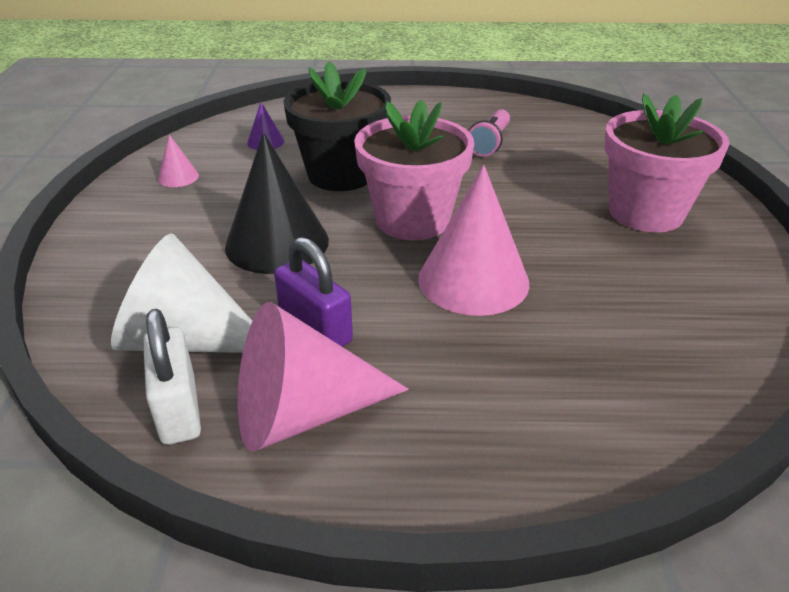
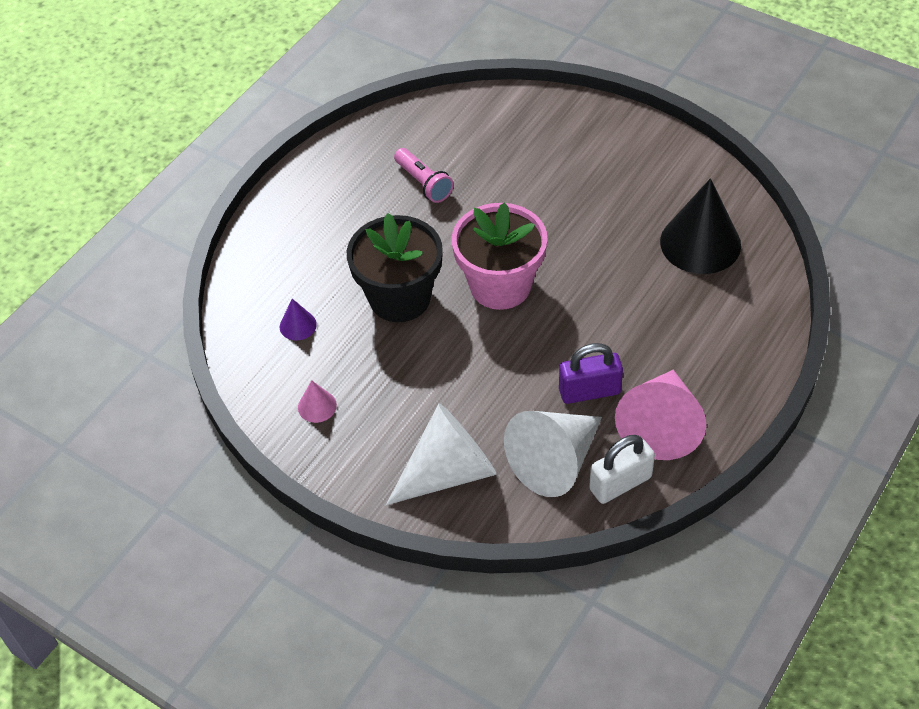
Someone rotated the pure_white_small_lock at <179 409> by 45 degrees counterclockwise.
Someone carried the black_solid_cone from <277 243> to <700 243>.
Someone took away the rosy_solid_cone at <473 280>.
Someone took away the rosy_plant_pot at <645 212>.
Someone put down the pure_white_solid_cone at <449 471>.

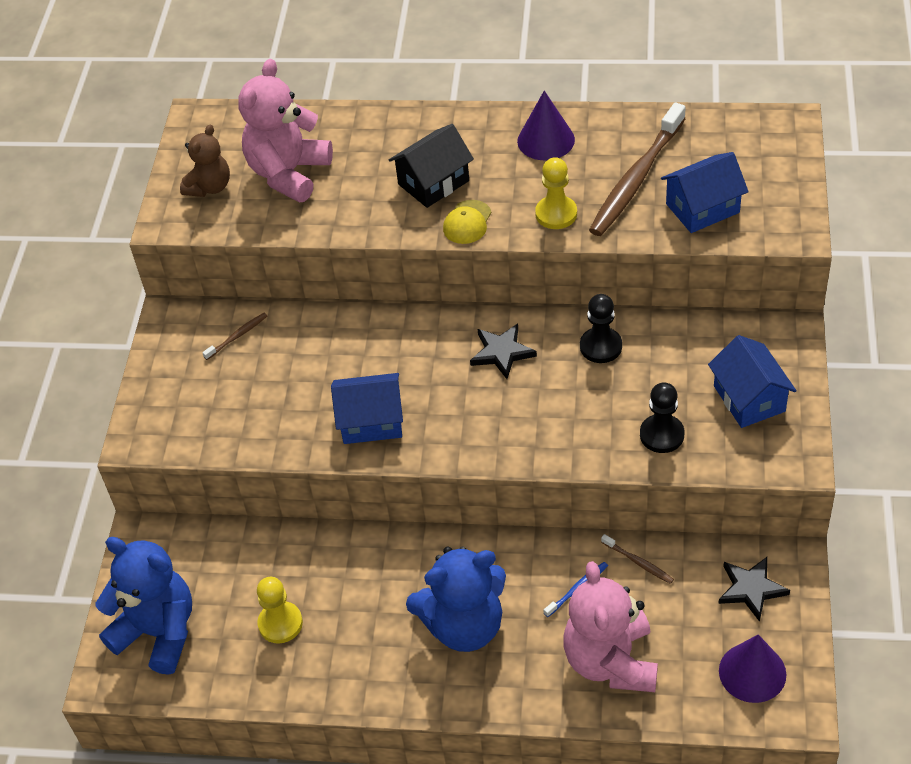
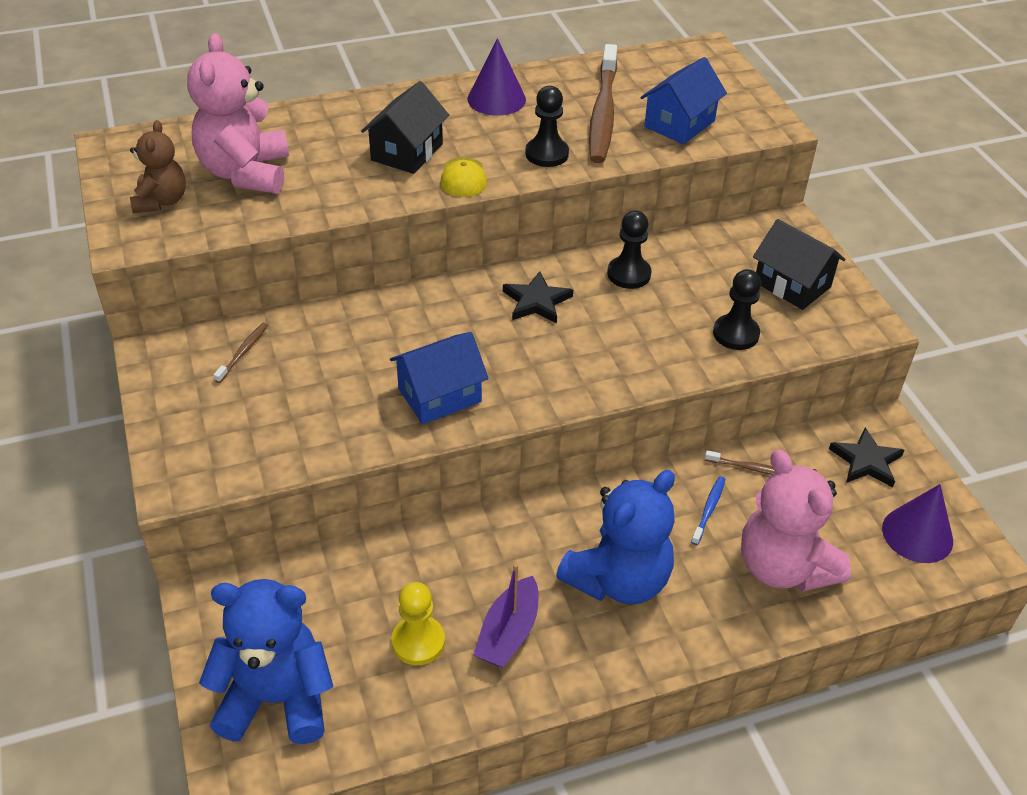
Someone repainted the golden_pawn at <556 214>, which became the black_pawn at <547 154>.
Someone repainted the blue_toy_house at <749 398>, which became the black_toy_house at <792 284>.
Someone put down the royal_purple_boat at <508 633>.

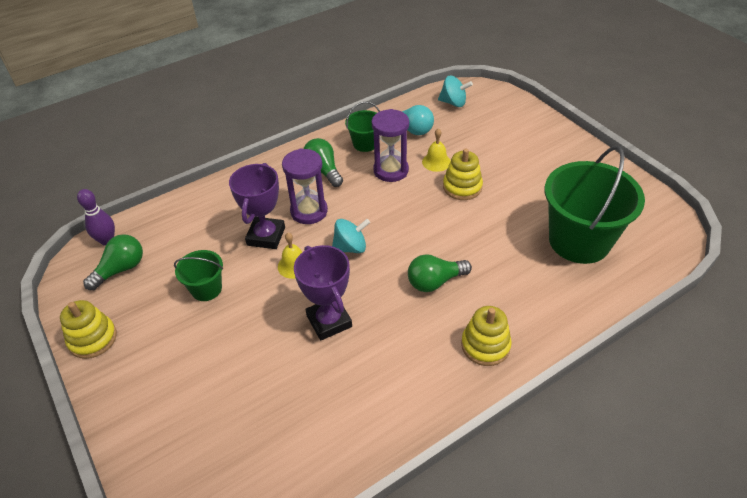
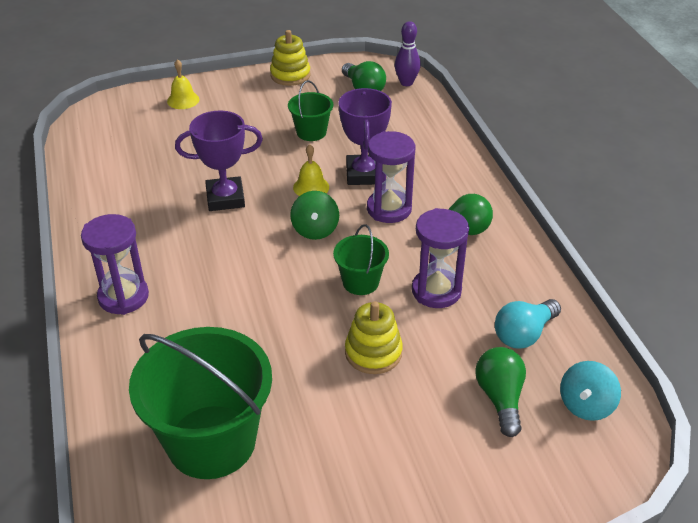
Someone rotated the royal_purple_trophy at <266 236> by 60 degrees clockwise.
Someone repainted the turquoise_whirligig at <350 247>, which became the green_whirligig at <315 230>.
Someone carried the green_sand_bucket from <365 144> to <360 282>.
Someone carried the green_bulb from <435 282> to <500 398>.
Someone carried the golden_school_bell from <436 162> to <183 100>.
Someone swapped the golden_ring_stacker at <485 345> for the royal_purple_sand_timer at <123 297>.

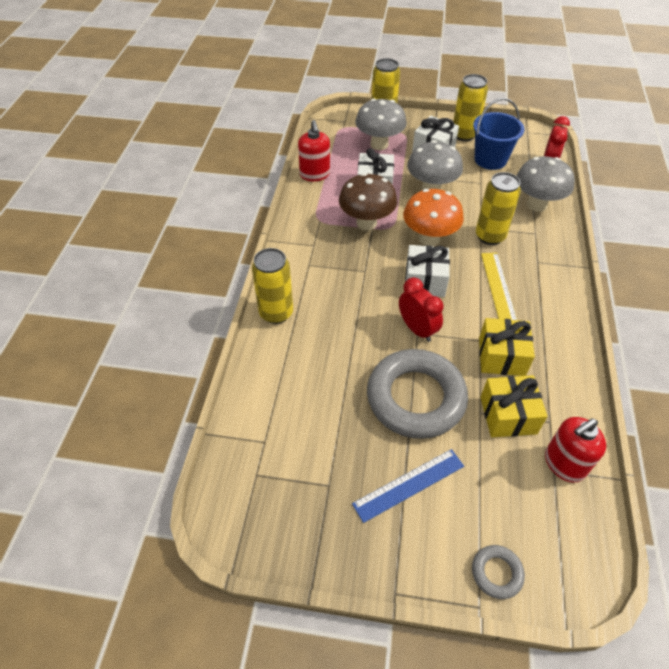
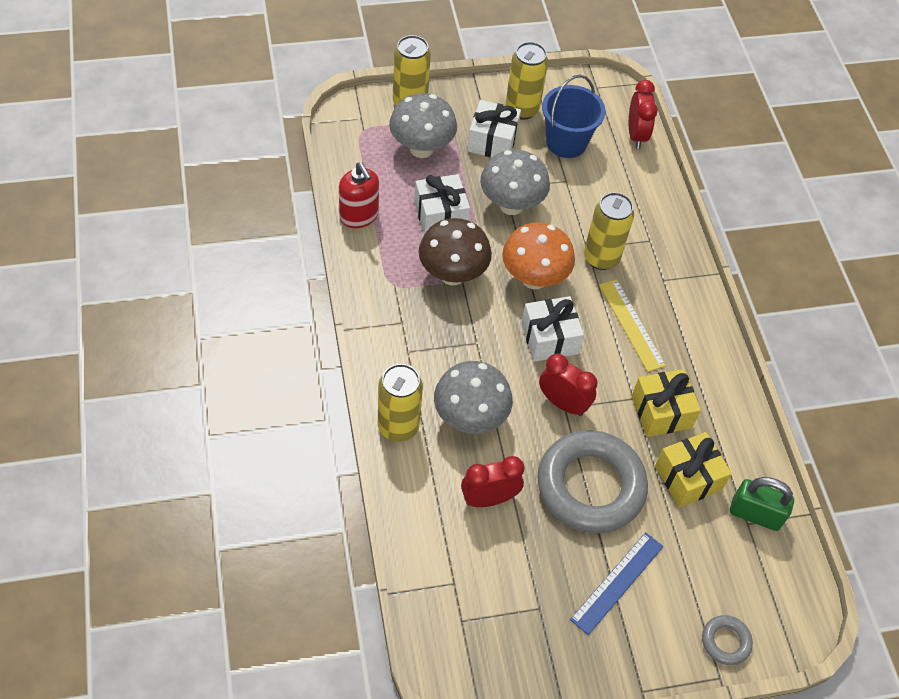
Someone carried the ash-grey_fungus from <536 205> to <470 418>.
Someone swapped the red_soap_pump at <564 464> for the green_small_lock at <755 514>.
Someone put down the red_bedside_clock at <489 499>.

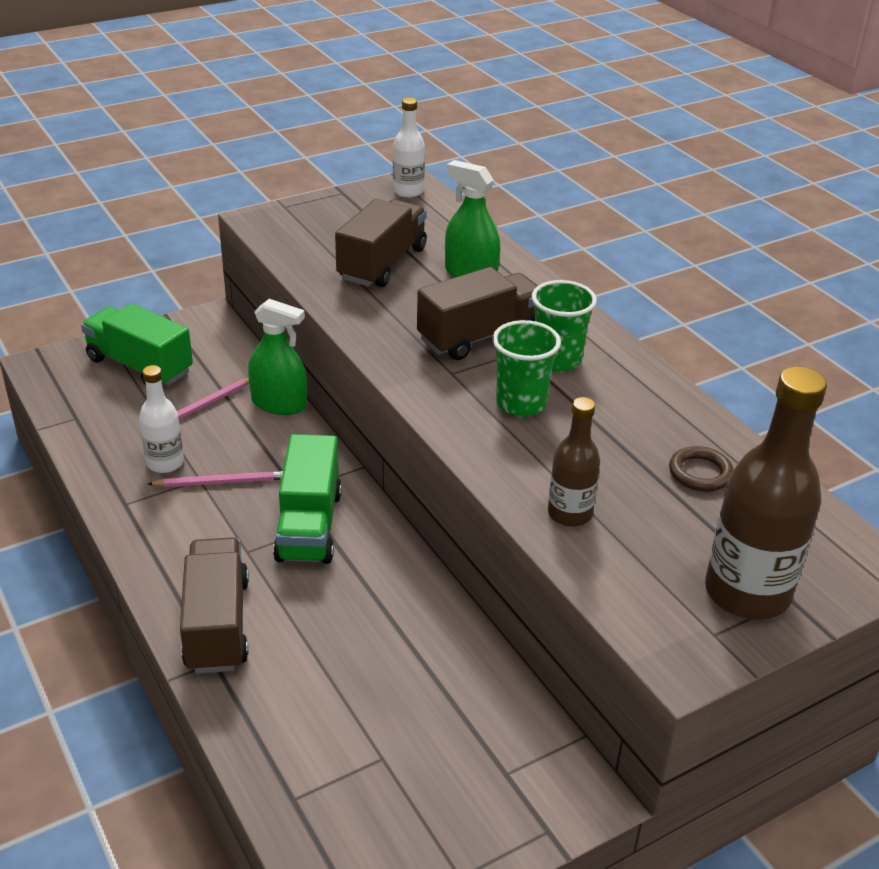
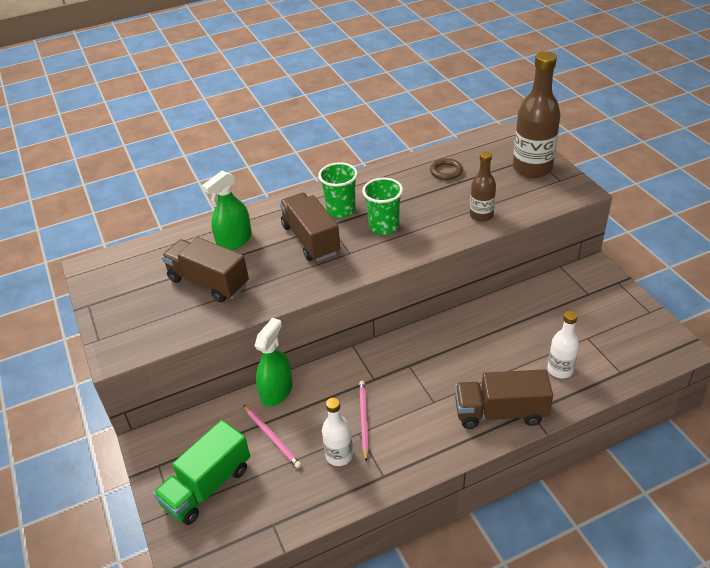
Someone took away the green_toy_truck at <309 525>.
Someone carried the pure_white_bottle from <408 191> to <560 370>.

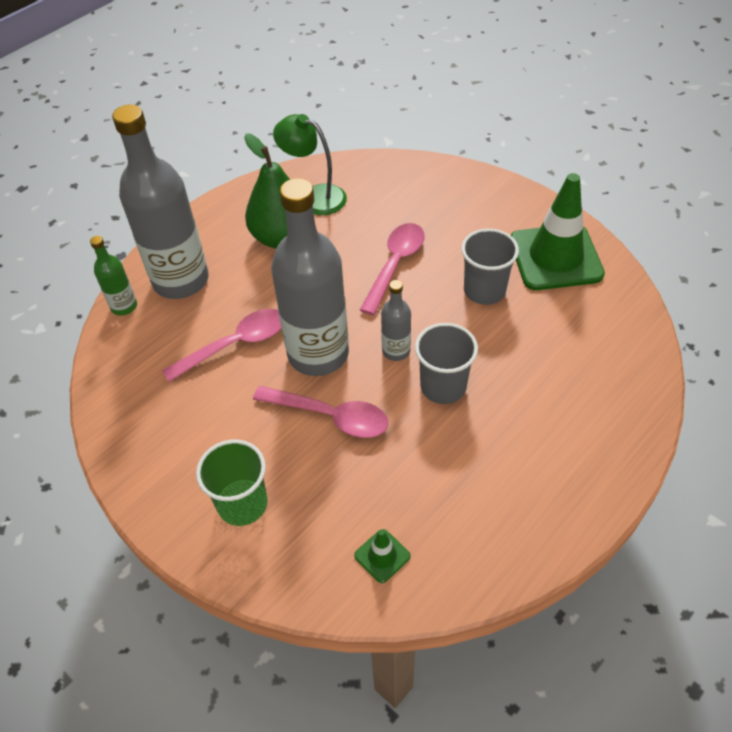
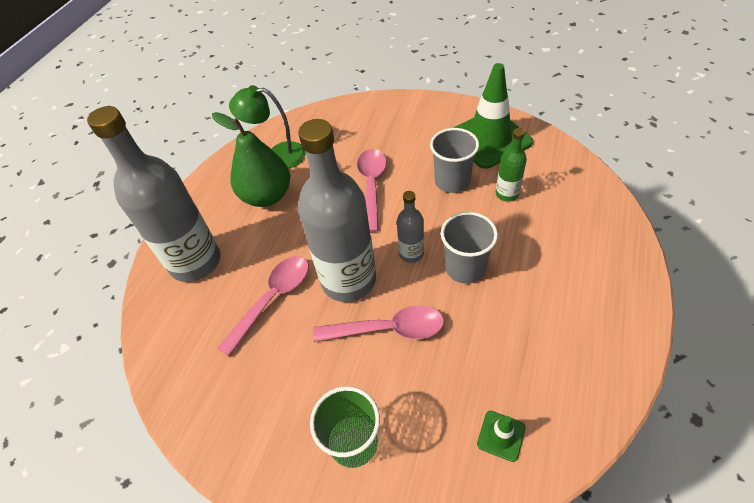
Someone carried the green_bottle from <124 306> to <507 194>.

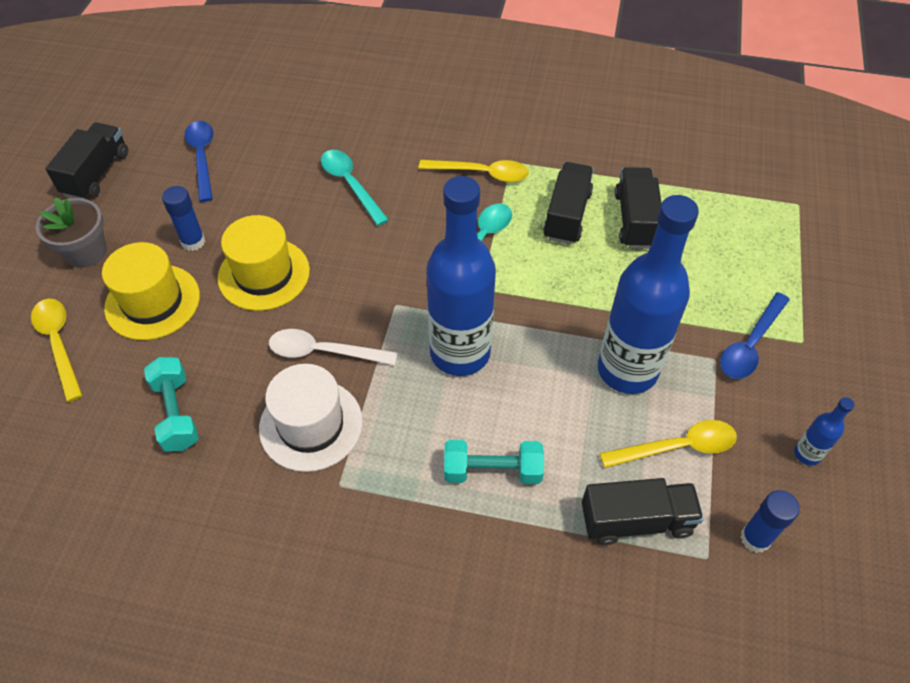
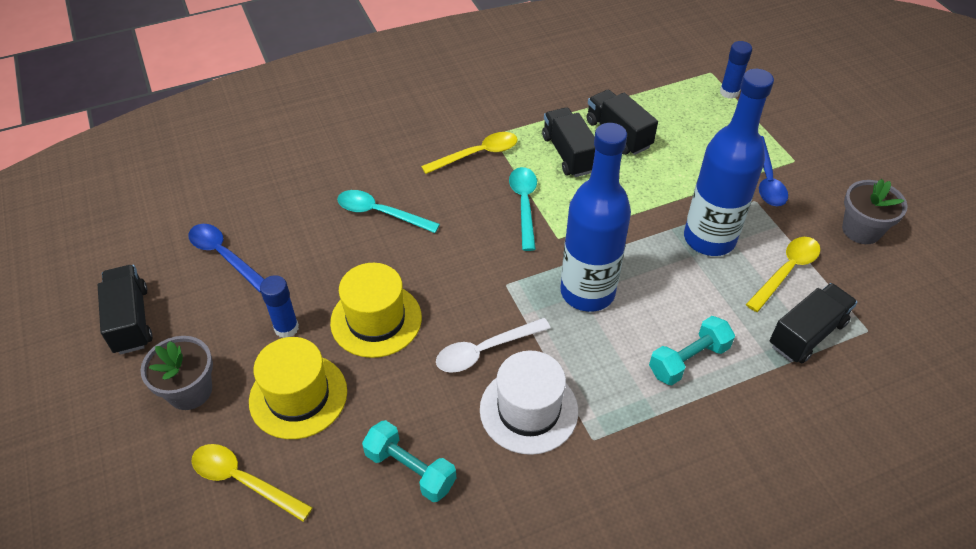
Someone carried the blue_glue_stick from <755 538> to <729 92>.
Someone swapped the blue_bottle at <807 454> for the ash-grey_plant_pot at <861 230>.

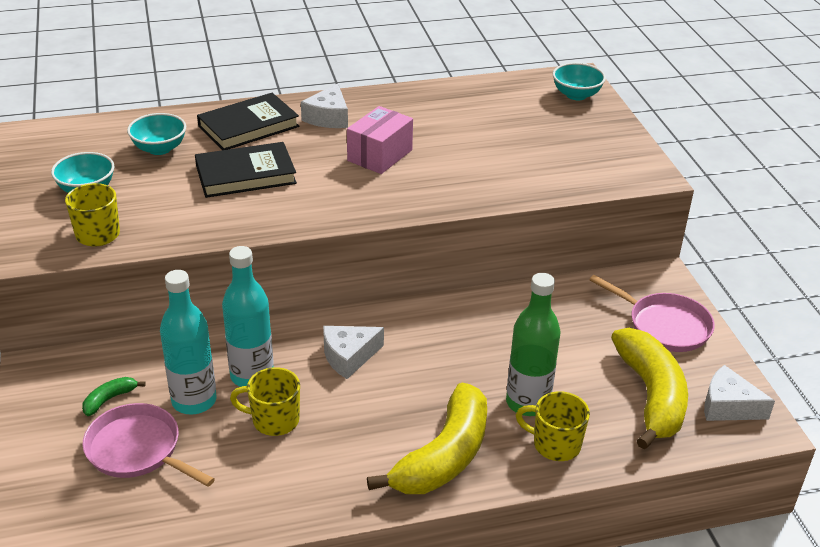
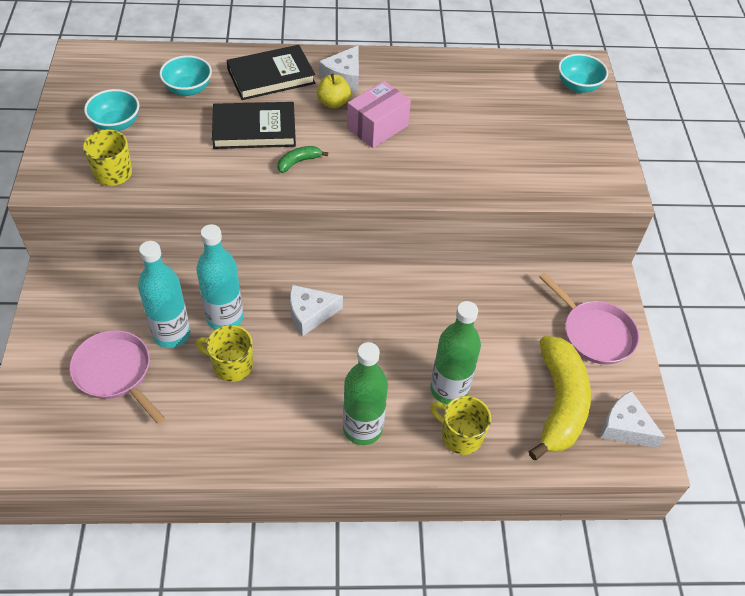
Someone carried the green_toy_banana from <109 399> to <298 162>.
Someone swapped the golden_toy_banana at <444 456> for the green_bottle at <362 428>.
Someone put down the golden_toy_apple at <333 103>.

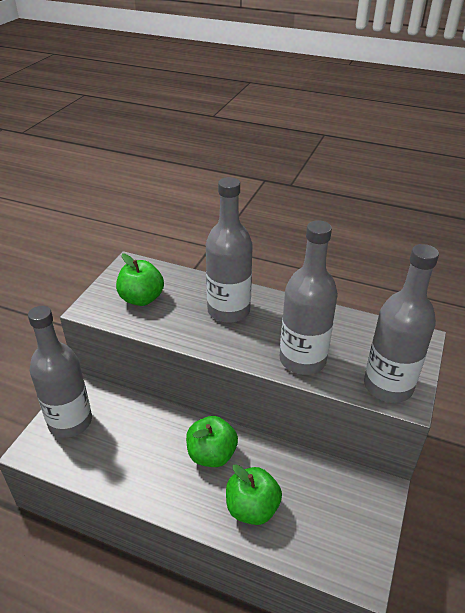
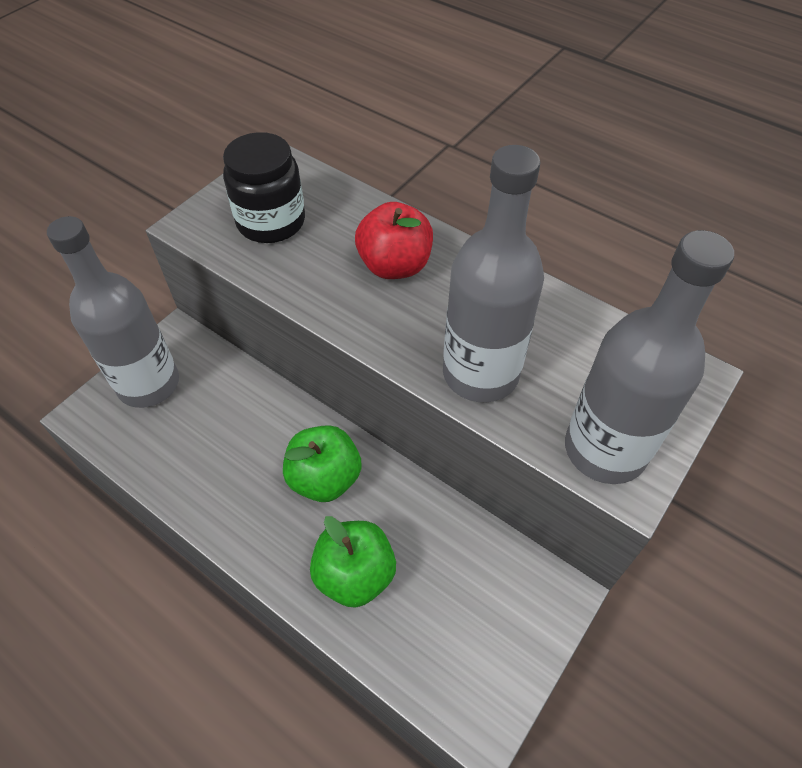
Someone swapped the green_toy_apple at <141 299> for the black_preserve_jar at <271 222>.
Someone swapped the ash-grey_bottle at <228 310> for the red_toy_apple at <394 266>.

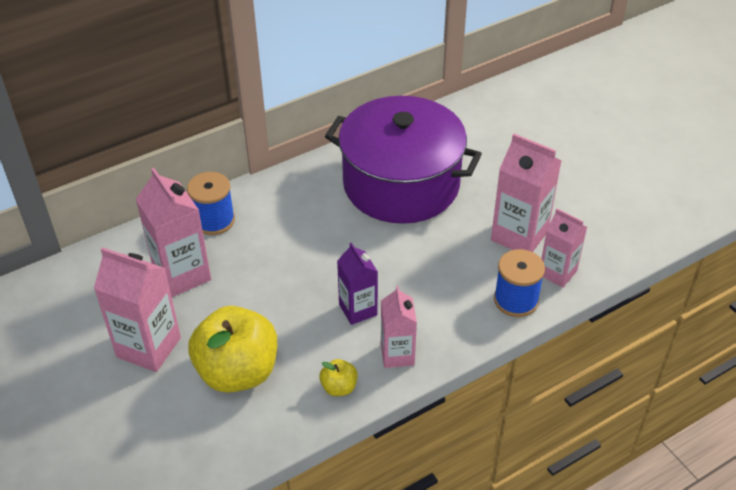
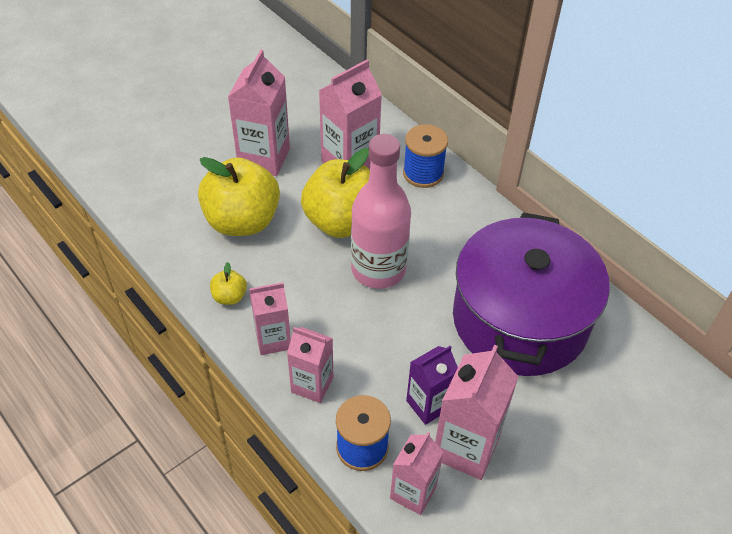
Someone carried the royal_purple_carton from <358 310> to <428 404>.
Someone put down the rosy_carton at <312 385>.
Someone put down the golden_toy_apple at <342 221>.
Someone put down the rosy_bottle at <378 269>.

